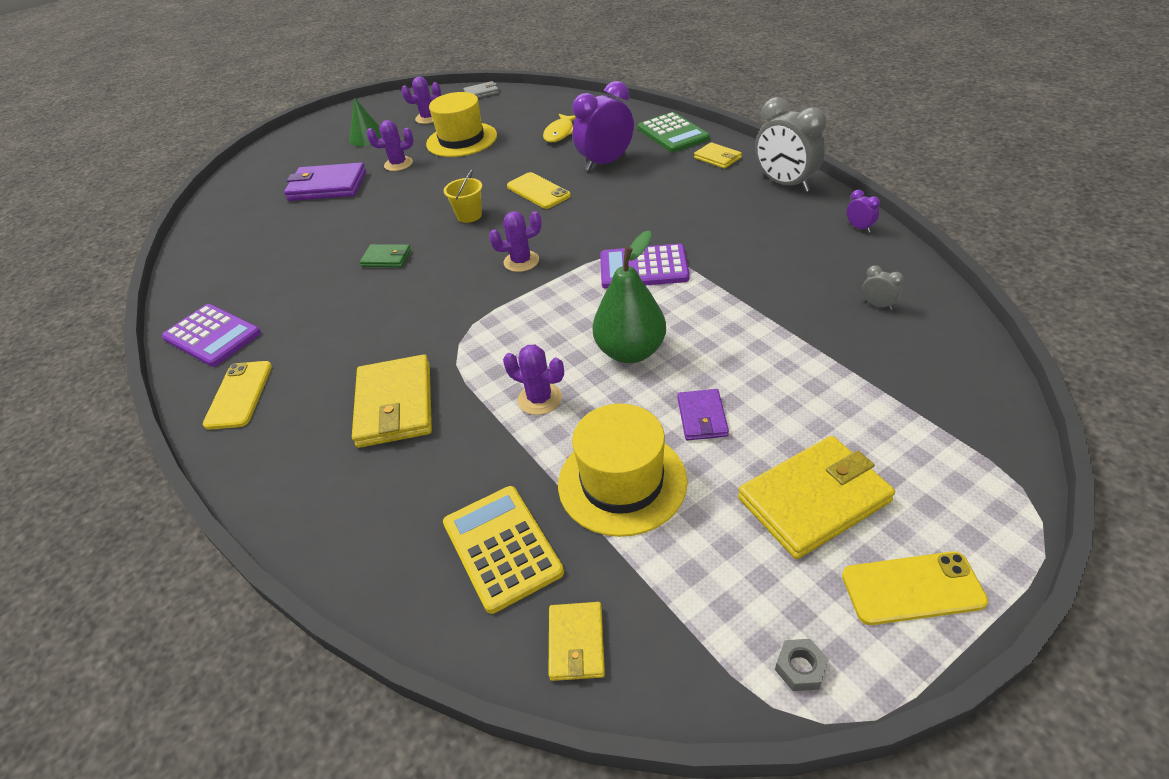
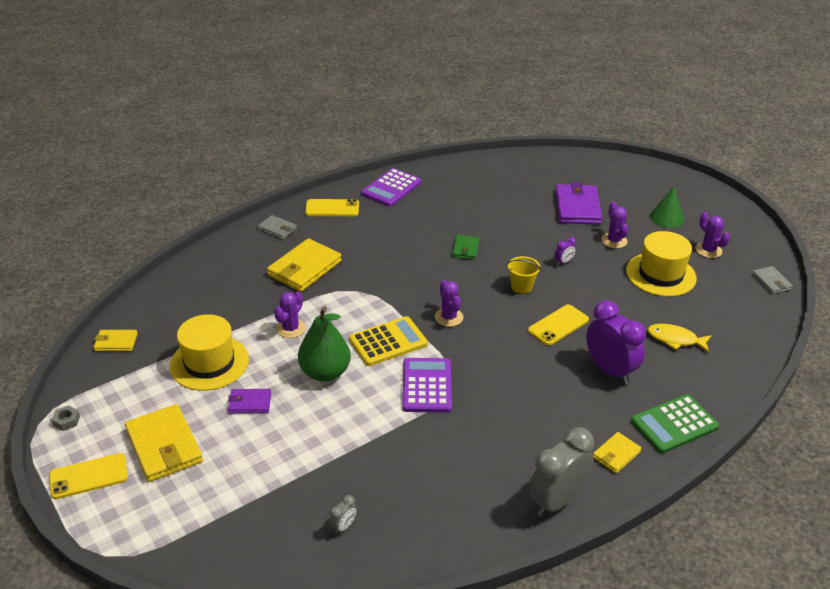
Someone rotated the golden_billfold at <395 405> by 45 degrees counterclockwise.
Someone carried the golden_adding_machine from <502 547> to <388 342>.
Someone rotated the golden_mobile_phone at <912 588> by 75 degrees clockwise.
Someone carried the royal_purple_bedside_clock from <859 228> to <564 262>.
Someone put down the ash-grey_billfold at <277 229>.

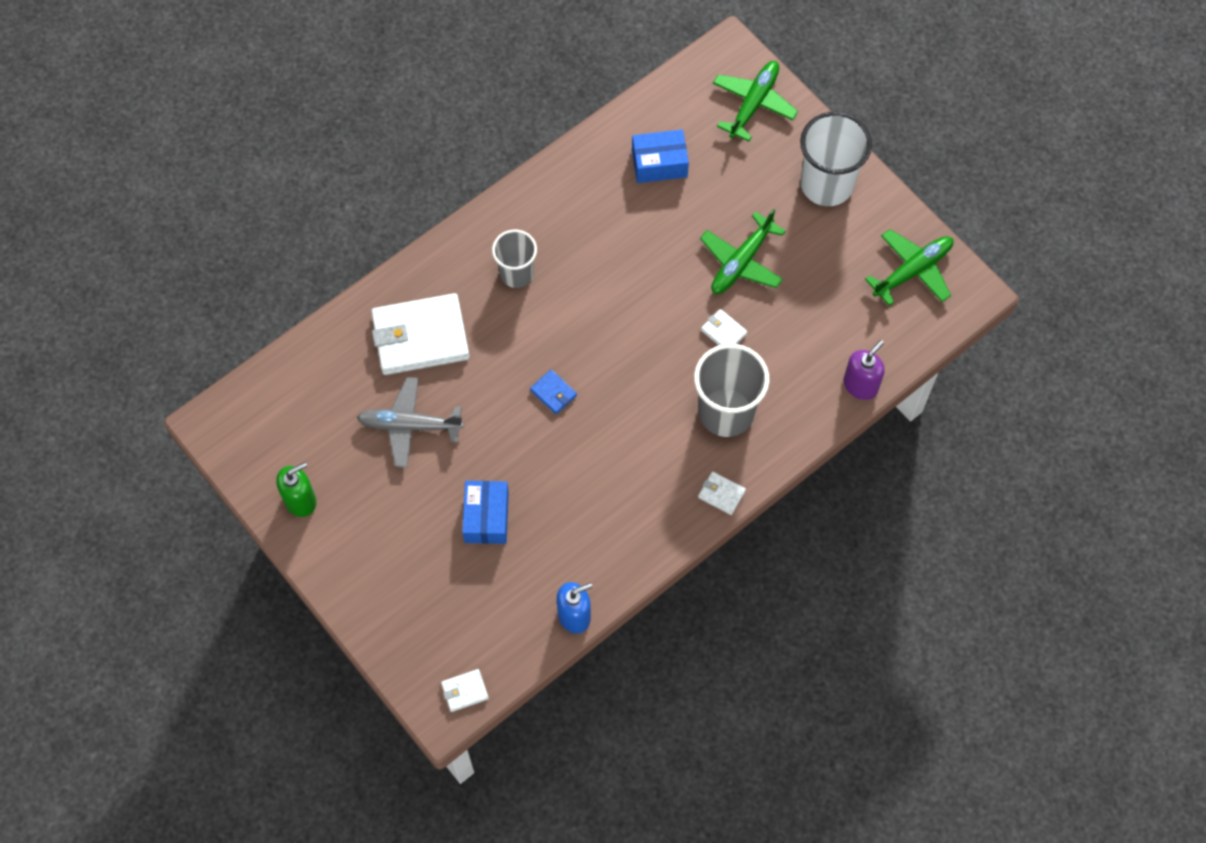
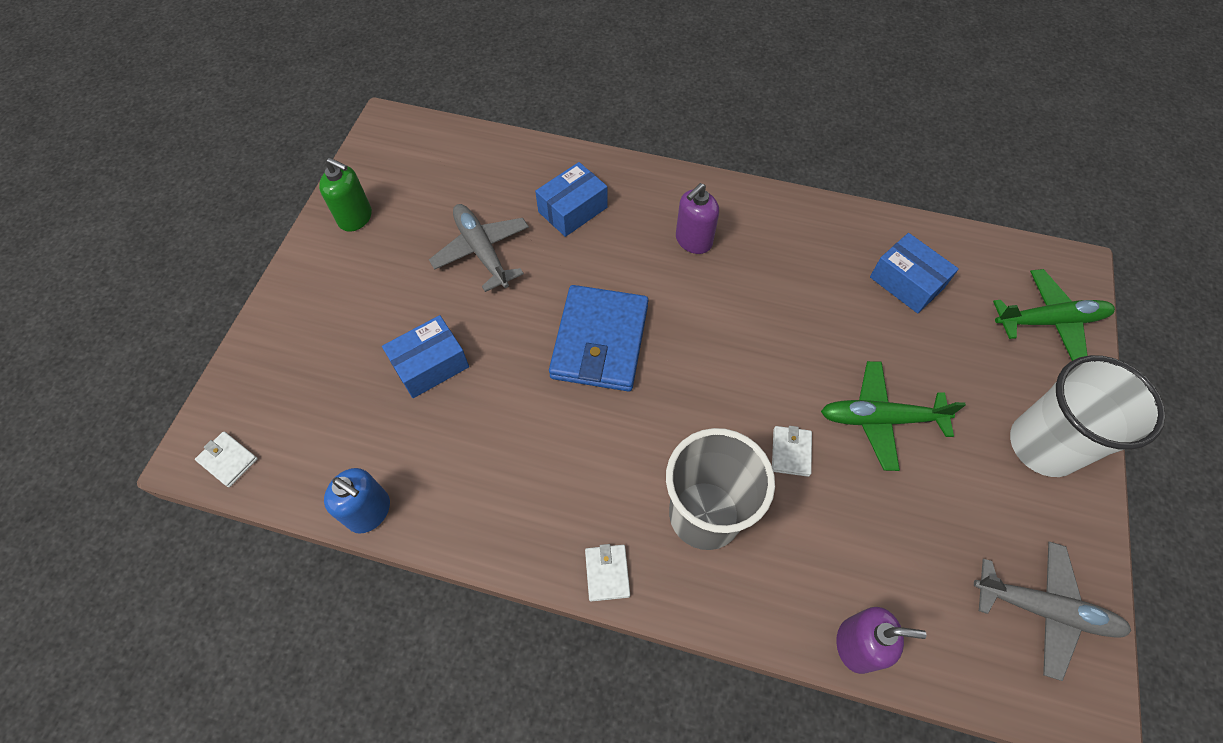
Someone swapped the pure_white_billfold at <420 337> for the blue_parcel at <572 209>.
Someone swapped the ash-grey_beaker at <516 273> for the royal_purple_soap_pump at <693 241>.
Someone scaled the blue_billfold at <553 393> by 2.36.
Someone repainted the green_plane at <912 271>, which became the ash-grey_plane at <1043 609>.

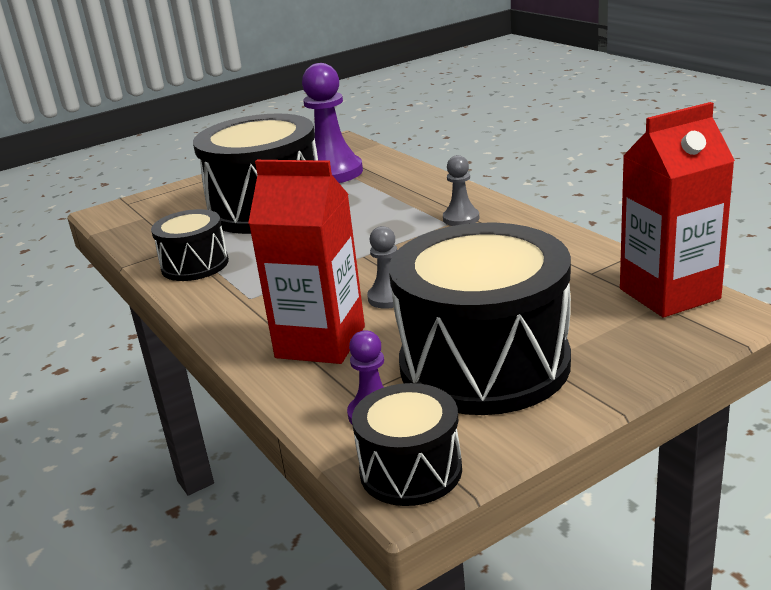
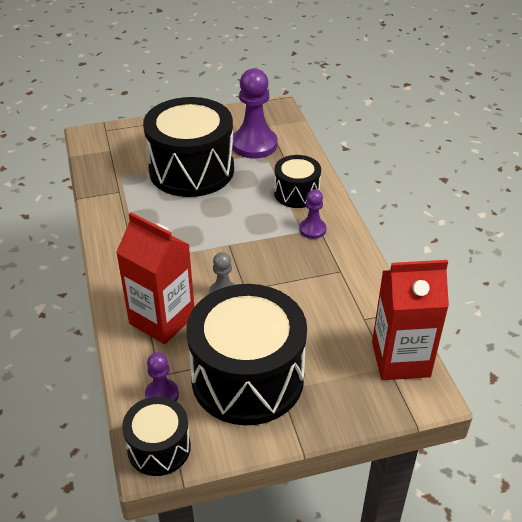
Someone carried the black_drum from <195 265> to <296 193>.
Someone repainted the ash-grey_pawn at <461 218>, which became the royal_purple_pawn at <312 229>.

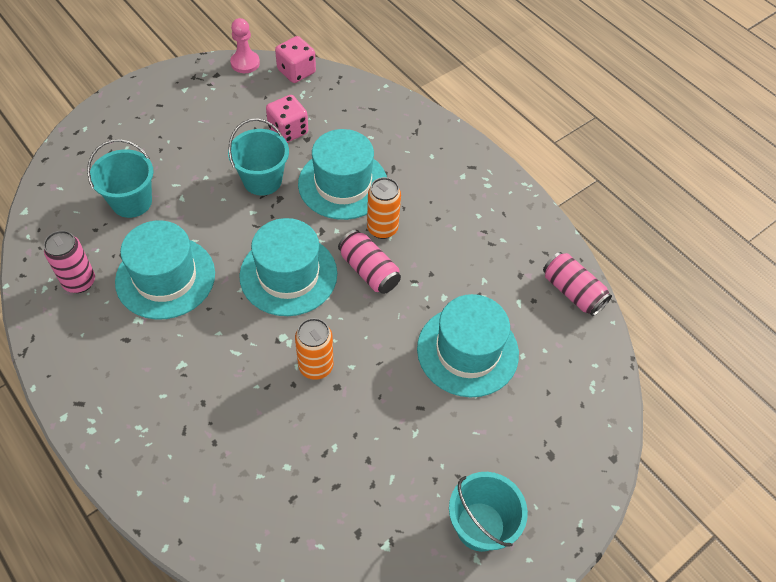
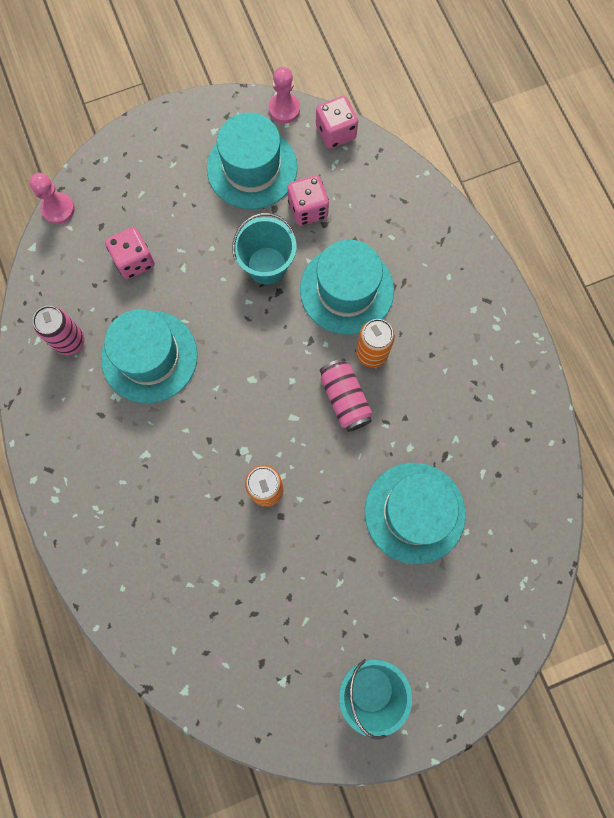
Someone swapped the turquoise_sand_bucket at <131 202> for the rosy_die at <134 261>.
Someone carried the turquoise_top_hat from <288 275> to <252 168>.
Someone took away the rosy_can at <572 292>.
Someone put down the rosy_pawn at <58 209>.

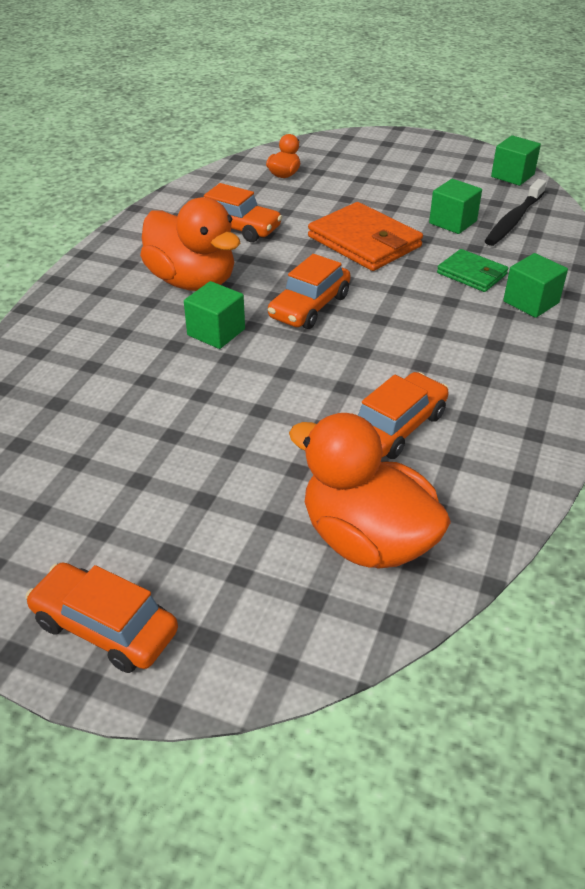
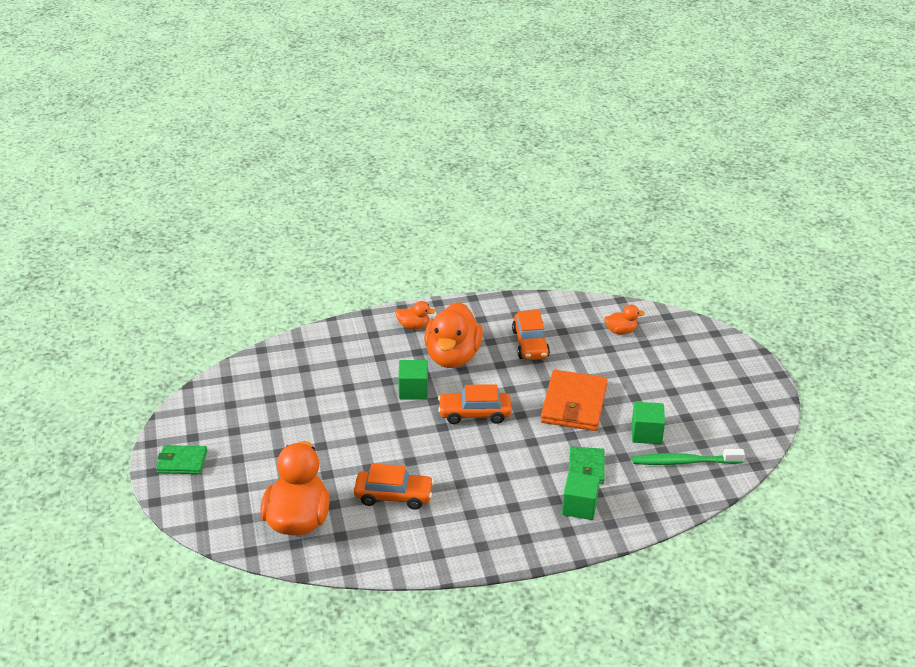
Someone swapped the orange-coloured_car at <105 627> for the green_billfold at <182 462>.
Someone repainted the black_tooth_brush at <513 220>, which became the green_tooth_brush at <684 462>.
Someone took away the green_cube at <512 176>.
Someone put down the orange-coloured_duck at <413 326>.

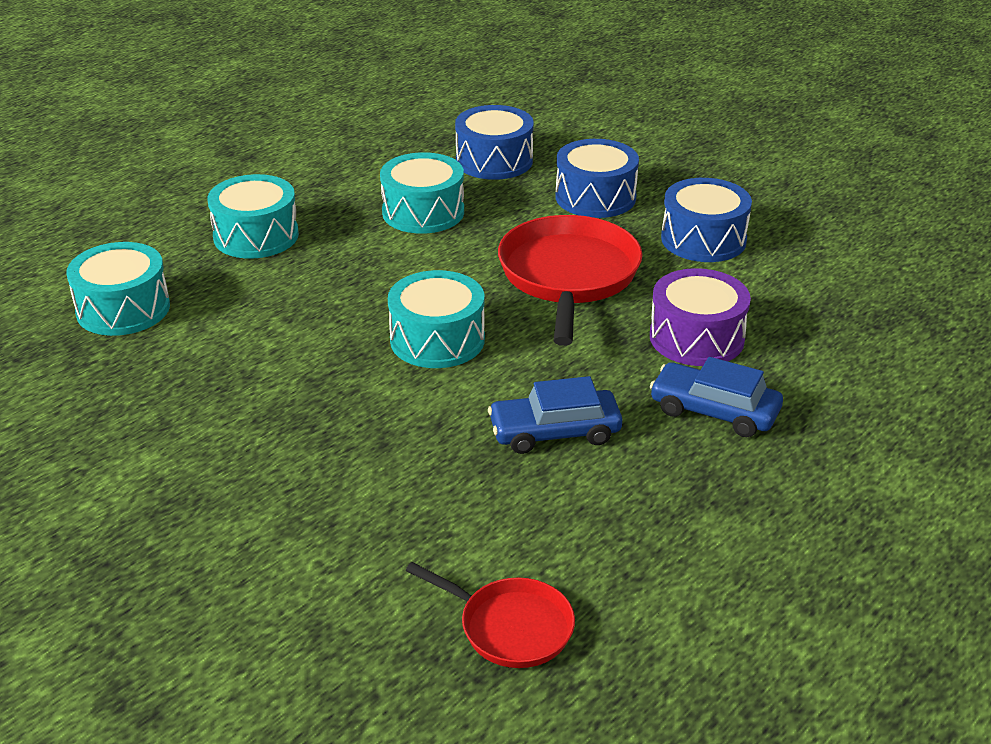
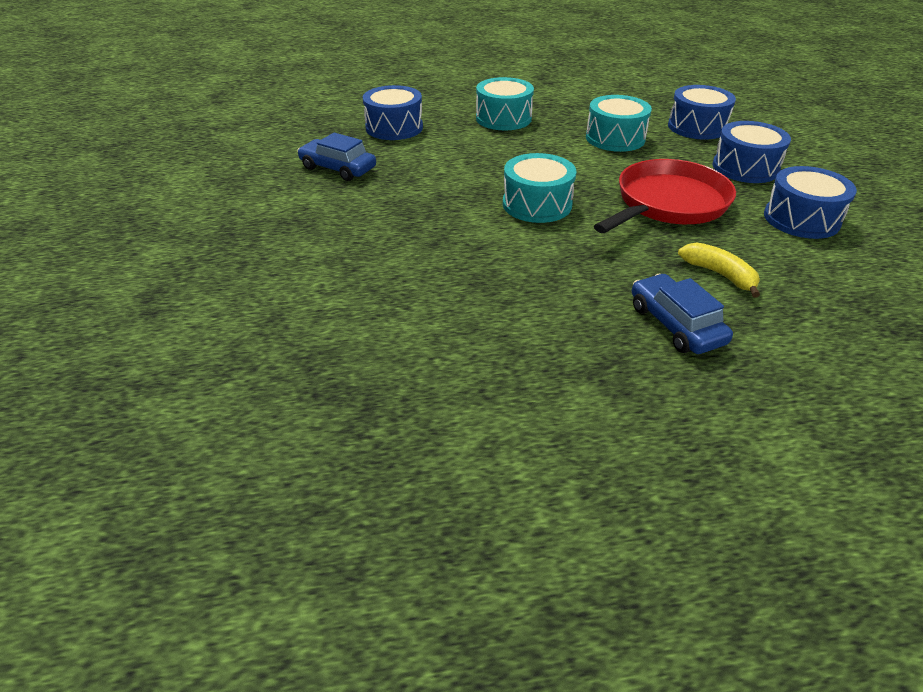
Someone repainted the turquoise_drum at <123 309>, which became the blue_drum at <394 127>.
Someone took away the red_skillet at <510 627>.
Someone carried the blue_car from <555 432> to <338 168>.
Someone swapped the royal_purple_drum at <696 338> for the golden_toy_banana at <719 274>.

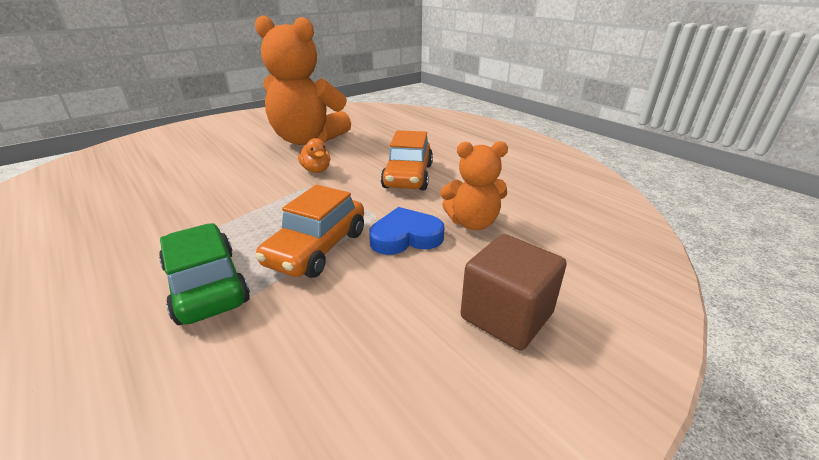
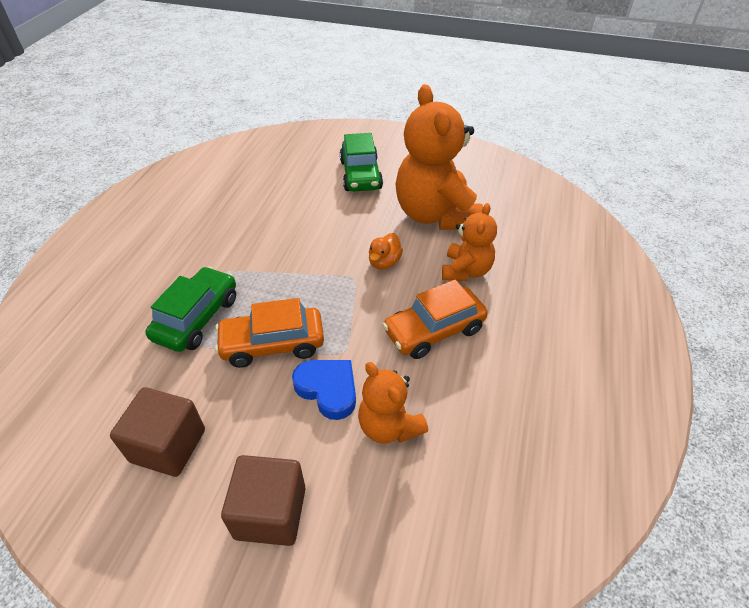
Someone put down the brown_cube at <168 445>.
Someone put down the green_car at <360 175>.
Someone put down the orange-coloured_teddy_bear at <466 271>.

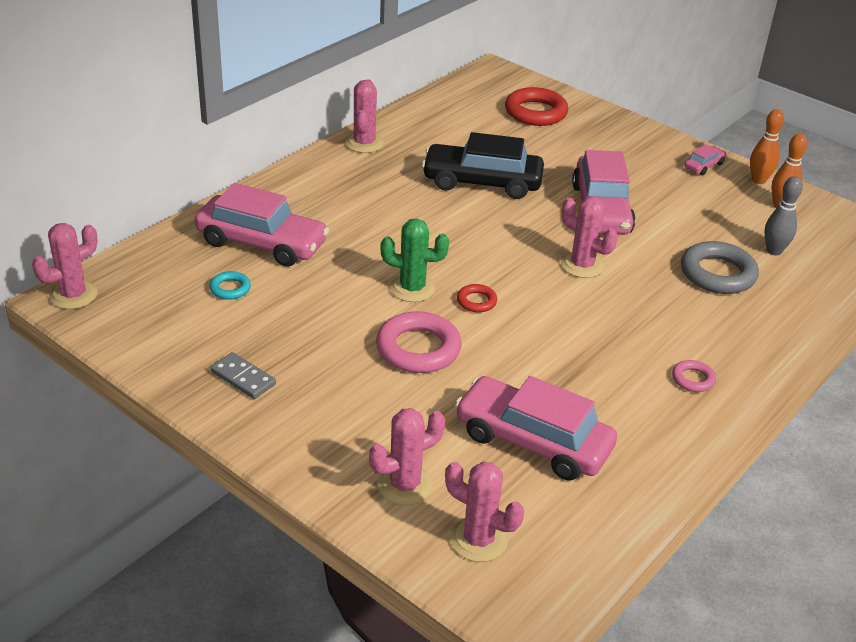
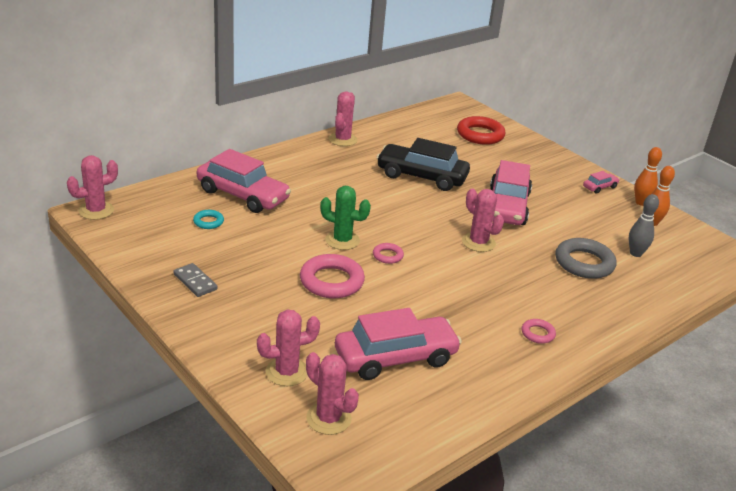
Someone rotated the rosy_car at <533 441> by 120 degrees clockwise.
Someone repainted the red_torus at <476 301>, which became the rosy_torus at <387 256>.

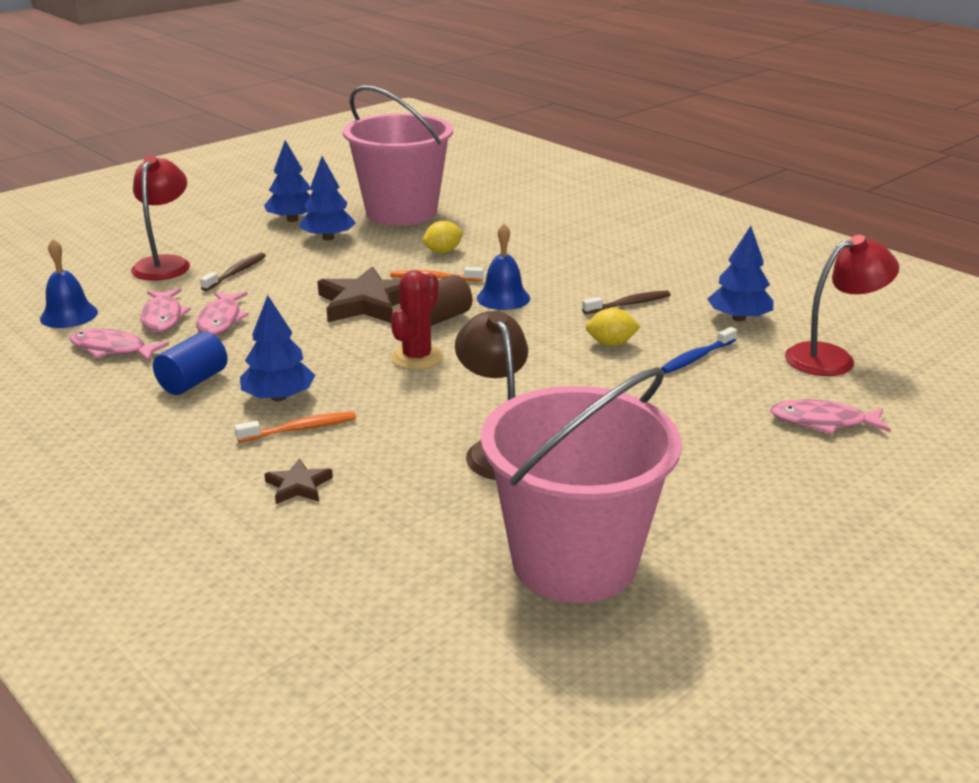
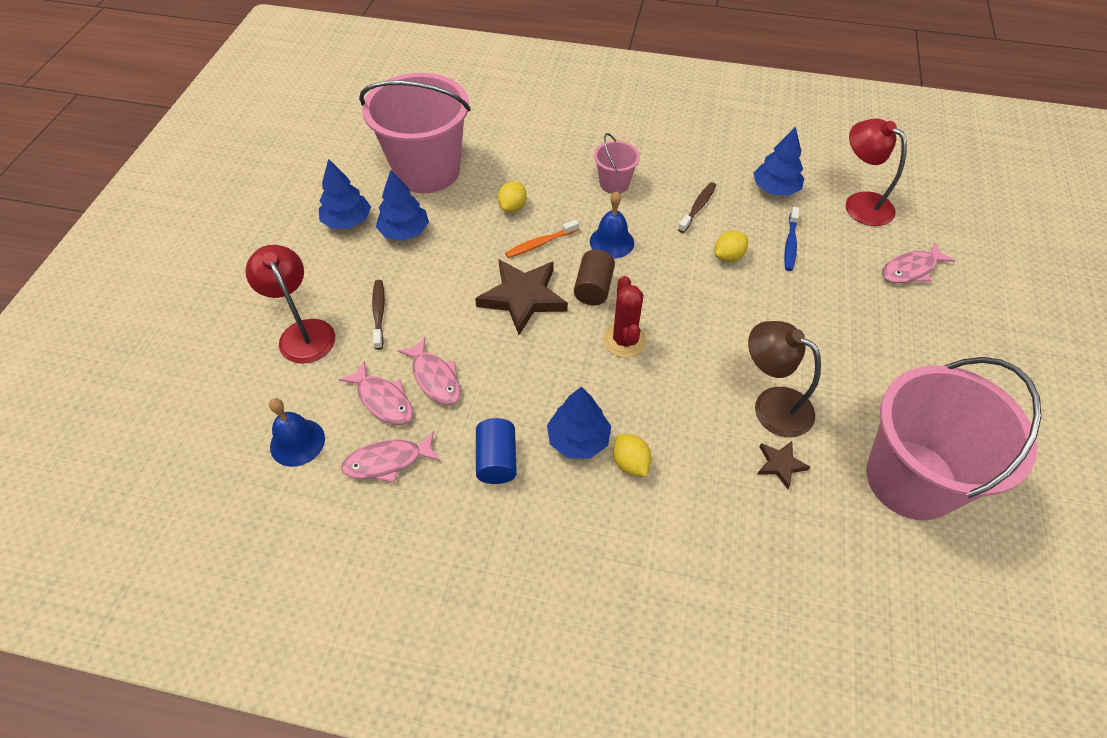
Someone swapped the orange-coloured_tooth_brush at <300 429> for the golden_lemon at <630 463>.
Someone carried the brown_star from <298 486> to <780 464>.
Someone rotated the red_desk_lamp at <832 358> by 75 degrees counterclockwise.
Someone put down the rosy_sand_bucket at <614 183>.

